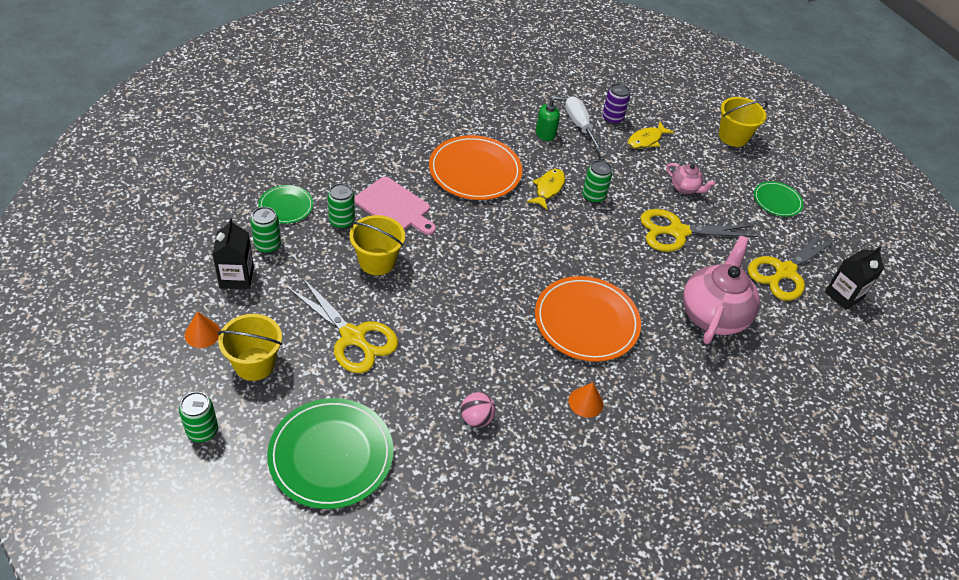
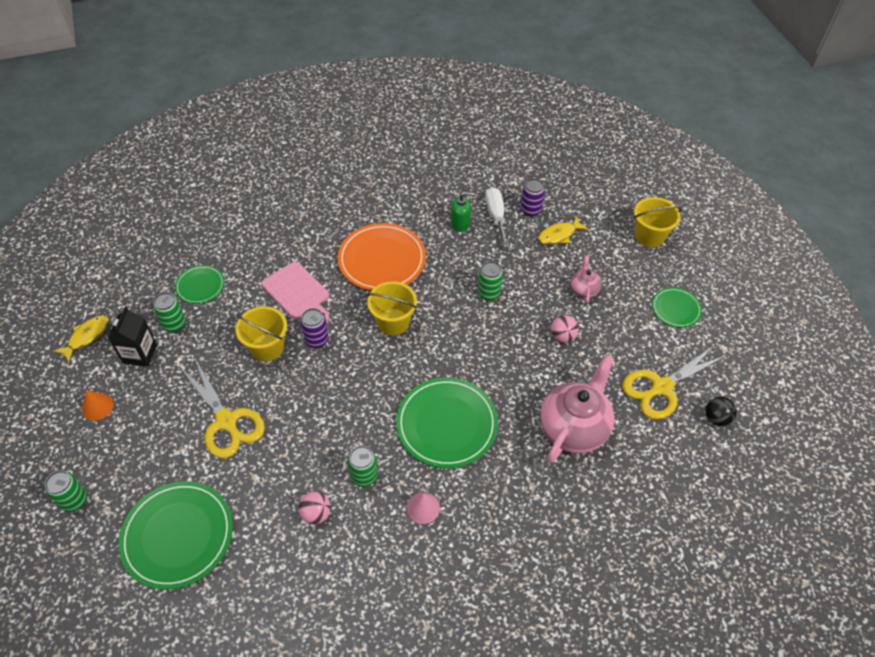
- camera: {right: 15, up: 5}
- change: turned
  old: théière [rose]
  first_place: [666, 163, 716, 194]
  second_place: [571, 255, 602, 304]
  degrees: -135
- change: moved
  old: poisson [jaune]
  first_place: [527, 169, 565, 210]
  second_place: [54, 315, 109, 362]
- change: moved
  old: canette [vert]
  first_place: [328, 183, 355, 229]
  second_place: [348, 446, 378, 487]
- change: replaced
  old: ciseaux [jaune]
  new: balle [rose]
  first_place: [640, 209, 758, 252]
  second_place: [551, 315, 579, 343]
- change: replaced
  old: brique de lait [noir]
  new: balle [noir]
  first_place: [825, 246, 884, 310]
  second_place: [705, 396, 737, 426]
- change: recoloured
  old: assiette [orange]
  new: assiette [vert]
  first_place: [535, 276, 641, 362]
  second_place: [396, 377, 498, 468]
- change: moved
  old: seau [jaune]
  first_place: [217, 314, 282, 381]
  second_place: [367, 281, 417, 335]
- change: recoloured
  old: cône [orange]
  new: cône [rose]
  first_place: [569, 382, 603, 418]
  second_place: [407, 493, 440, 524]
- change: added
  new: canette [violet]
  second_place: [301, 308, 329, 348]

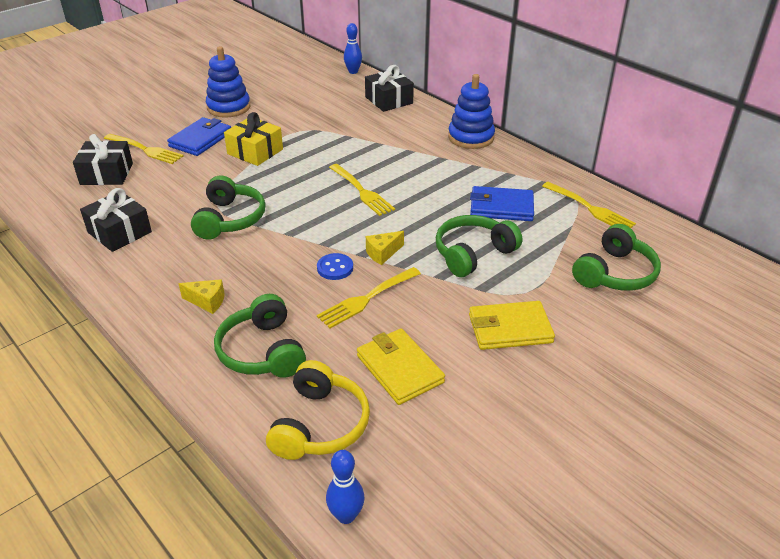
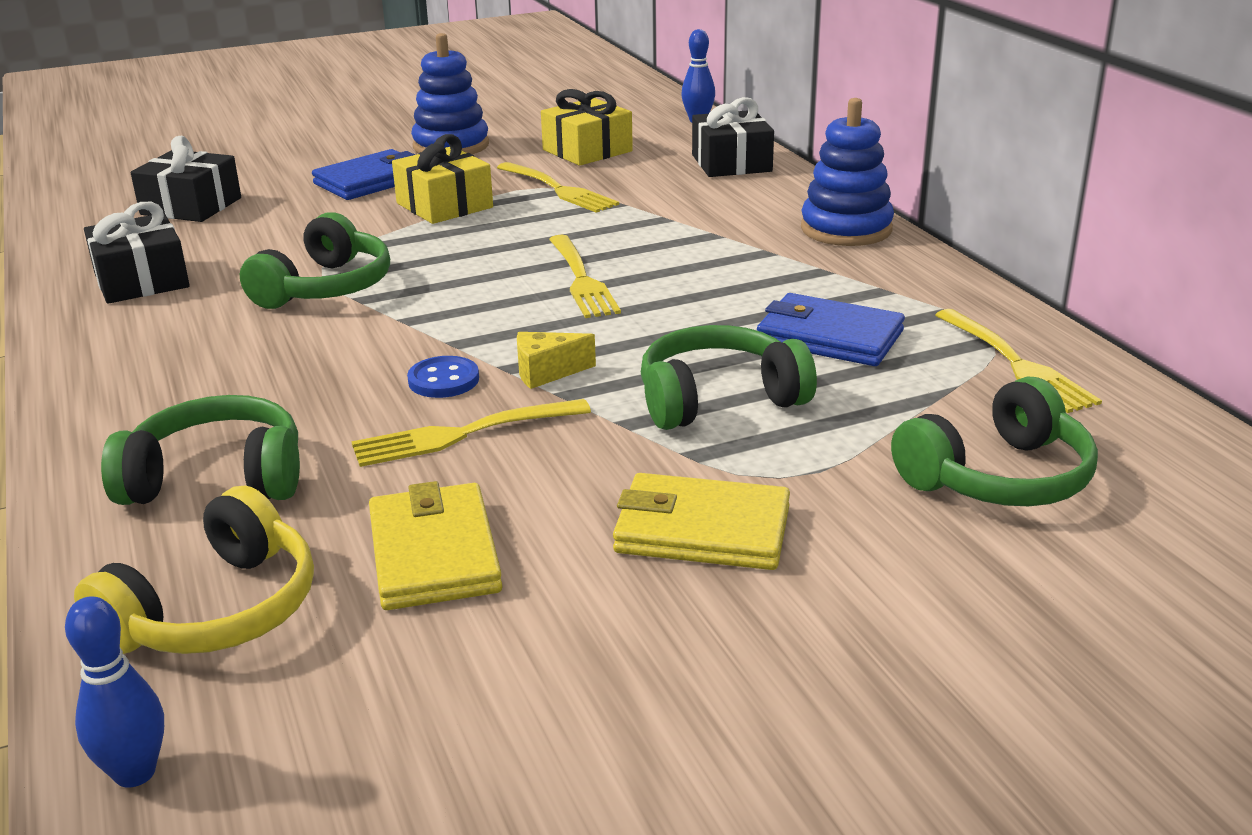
- camera: {right: 20, up: -10}
- change: moved
  old: fourchette [jaune]
  first_place: [104, 134, 183, 164]
  second_place: [497, 162, 619, 213]
- change: removed
  old: fromage [jaune]
  first_place: [179, 279, 225, 314]
- change: turned
  old: casque audio [vert]
  first_place: [214, 294, 306, 378]
  second_place: [101, 395, 300, 505]
  degrees: 90
- change: added
  new: cadeau [jaune]
  second_place: [541, 89, 633, 166]

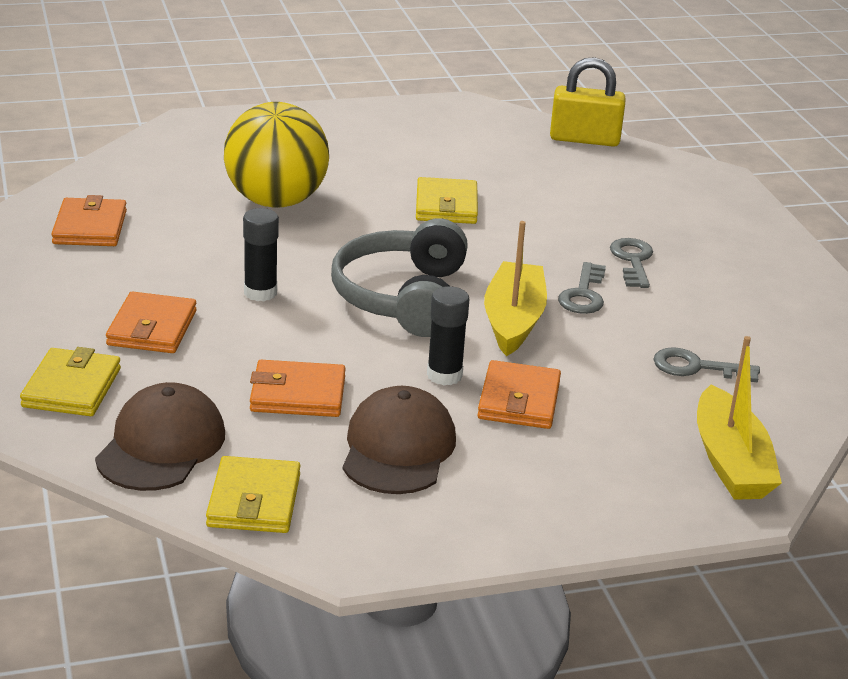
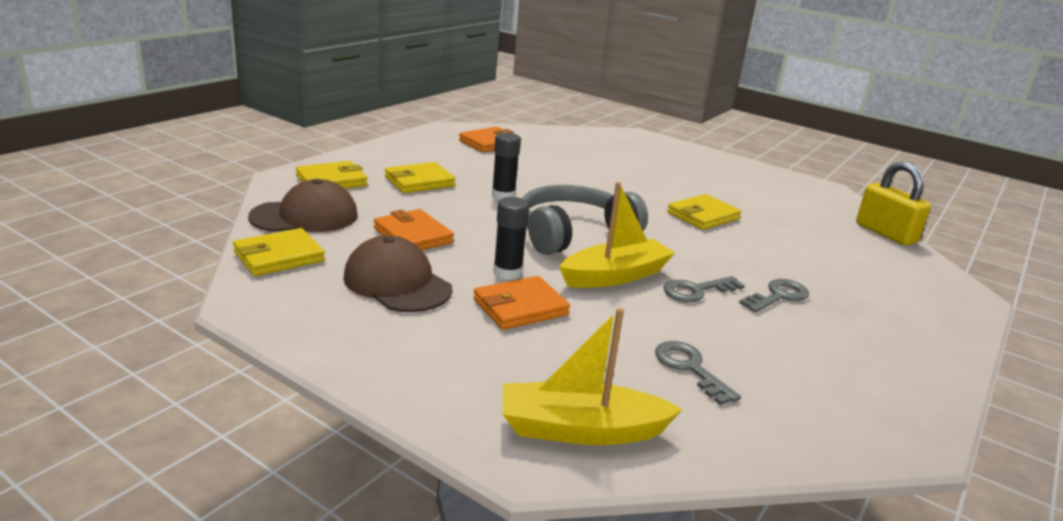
- camera: {right: 50, up: -5}
- change: removed
  old: balle [jaune]
  first_place: [224, 102, 329, 207]
- change: recoloured
  old: portefeuille [orange]
  new: portefeuille [jaune]
  first_place: [106, 291, 197, 353]
  second_place: [385, 162, 455, 193]
- change: turned
  old: bateau [jaune]
  first_place: [697, 336, 782, 500]
  second_place: [503, 308, 683, 445]
  degrees: 45
- change: turned
  old: casquette [marron]
  first_place: [343, 386, 456, 494]
  second_place: [343, 235, 452, 312]
  degrees: -105

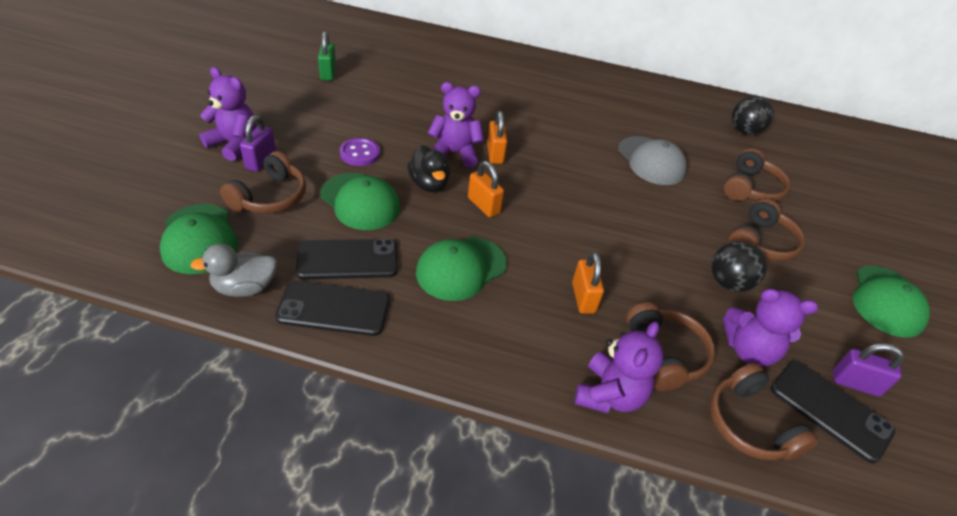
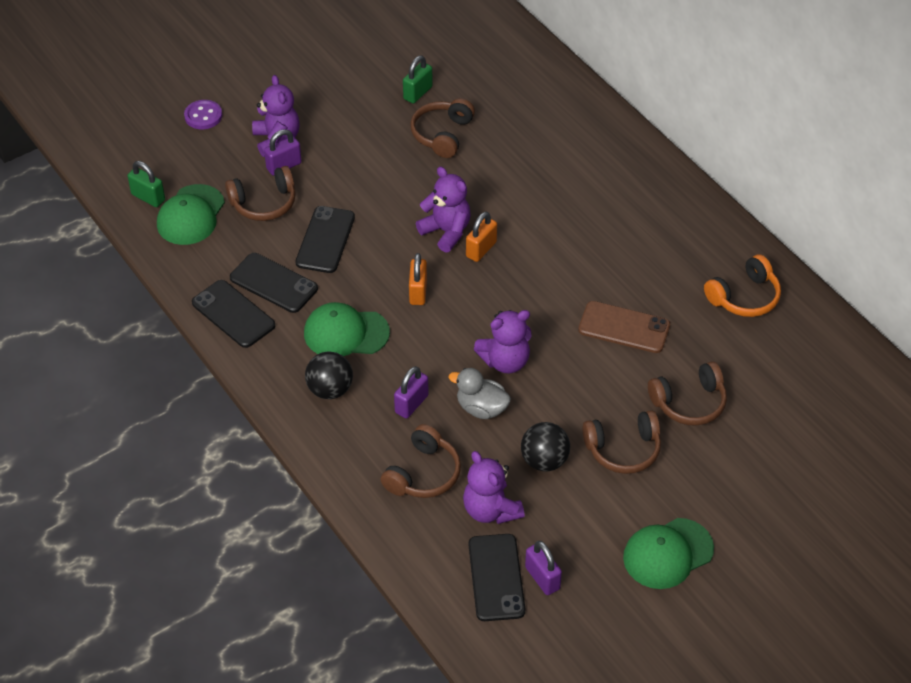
- camera: {right: 45, up: 5}
- change: moved
  old: balle [noir]
  first_place: [732, 96, 774, 135]
  second_place: [305, 351, 353, 399]
- change: replaced
  old: casquette [gris]
  new: téléphone [marron]
  first_place: [618, 136, 687, 185]
  second_place: [578, 301, 670, 353]
- change: moved
  old: bouton [violet]
  first_place: [340, 138, 380, 166]
  second_place: [184, 100, 222, 129]
- change: removed
  old: canard [noir]
  first_place: [407, 145, 450, 192]
- change: replaced
  old: casquette [vert]
  new: téléphone [noir]
  first_place: [320, 173, 400, 230]
  second_place: [295, 206, 355, 273]
- change: moved
  old: canard [gris]
  first_place: [190, 244, 277, 297]
  second_place: [448, 368, 511, 419]
- change: recoloured
  old: cadenas [orange]
  new: cadenas [violet]
  first_place: [572, 252, 604, 314]
  second_place: [394, 366, 429, 419]
- change: moved
  old: ours en peluche [violet]
  first_place: [574, 321, 664, 413]
  second_place: [474, 310, 532, 373]
- change: moved
  old: casque audio [marron]
  first_place: [710, 363, 819, 461]
  second_place: [410, 98, 475, 158]
- change: added
  new: cadenas [vert]
  second_place: [128, 161, 165, 207]
- change: added
  new: casque audio [orange]
  second_place: [704, 254, 781, 317]

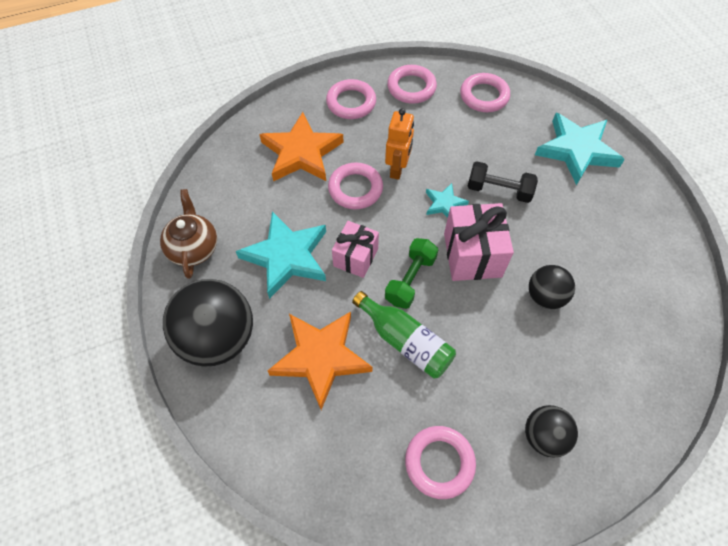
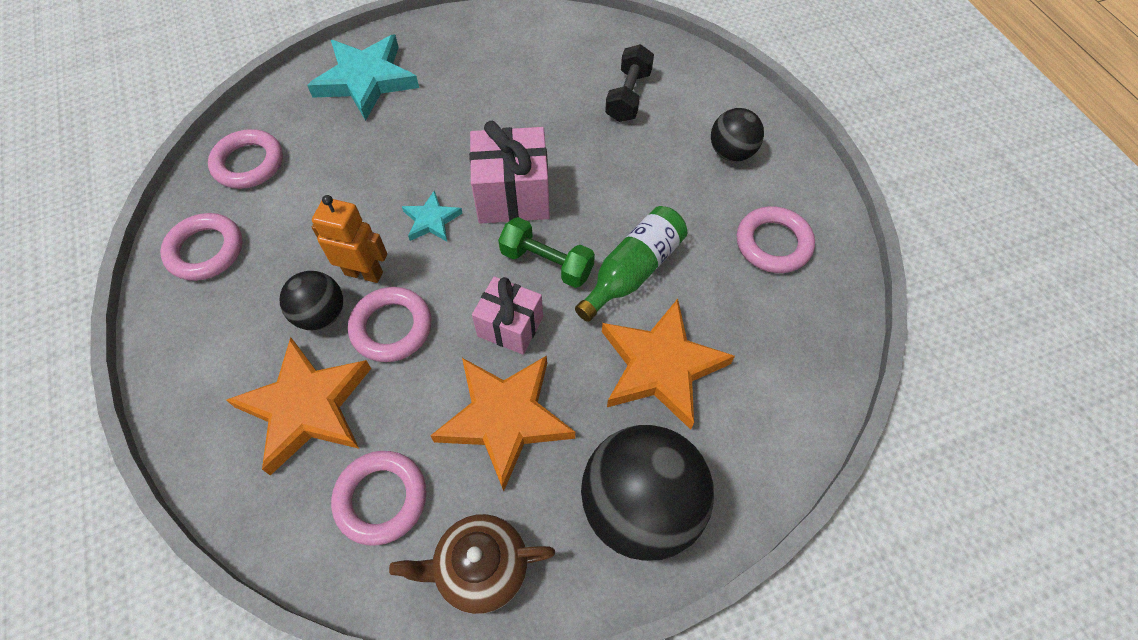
- camera: {right: -90, up: 0}
- change: moved
  old: anneau [rose]
  first_place: [326, 79, 376, 119]
  second_place: [331, 451, 427, 546]
- change: moved
  old: haltère [noir]
  first_place: [467, 161, 538, 203]
  second_place: [605, 44, 654, 122]
- change: recoloured
  old: étoile [turquoise]
  new: étoile [orange]
  first_place: [236, 212, 326, 299]
  second_place: [430, 355, 575, 491]
- change: moved
  old: balle [noir]
  first_place: [529, 265, 575, 309]
  second_place: [280, 271, 343, 330]

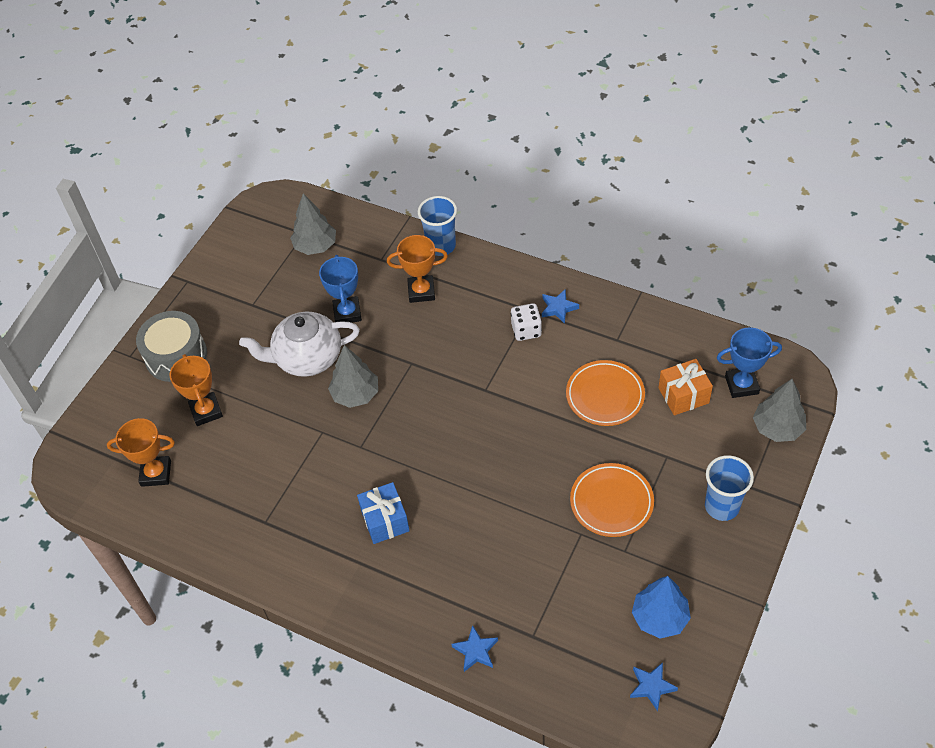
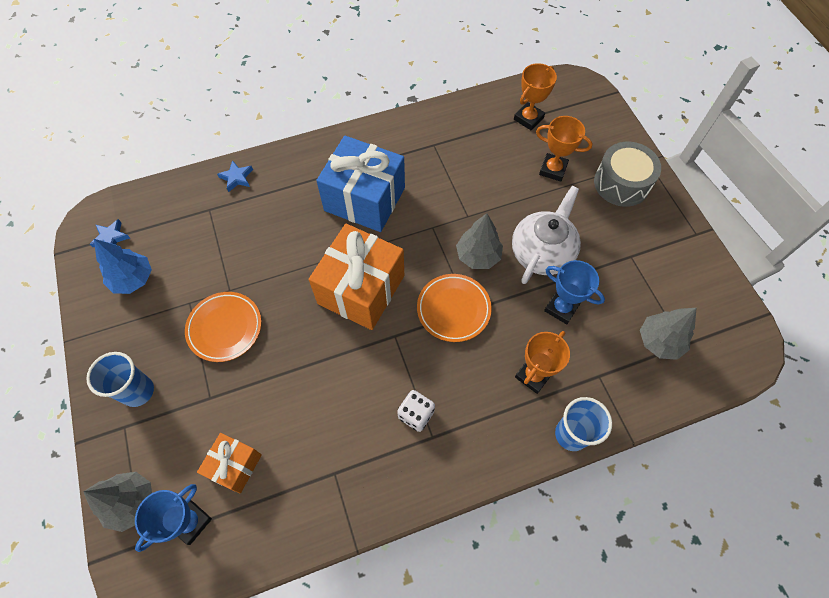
- camera: {right: 130, up: 10}
- change: removed
  old: étoile [bleu]
  first_place: [542, 289, 579, 324]
- change: moved
  old: assiette [orange]
  first_place: [566, 360, 645, 426]
  second_place: [417, 274, 492, 342]
- change: resized
  old: cadeau [bleu]
  first_place: [357, 482, 410, 544]
  second_place: [316, 136, 405, 232]
  factor: 1.88
- change: added
  new: cadeau [orange]
  second_place: [309, 224, 404, 330]

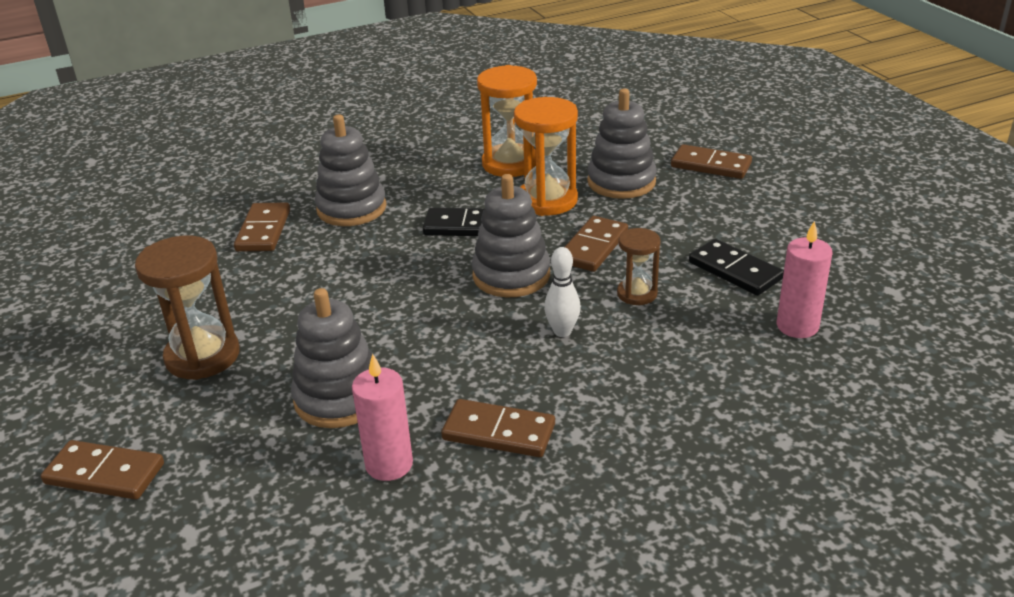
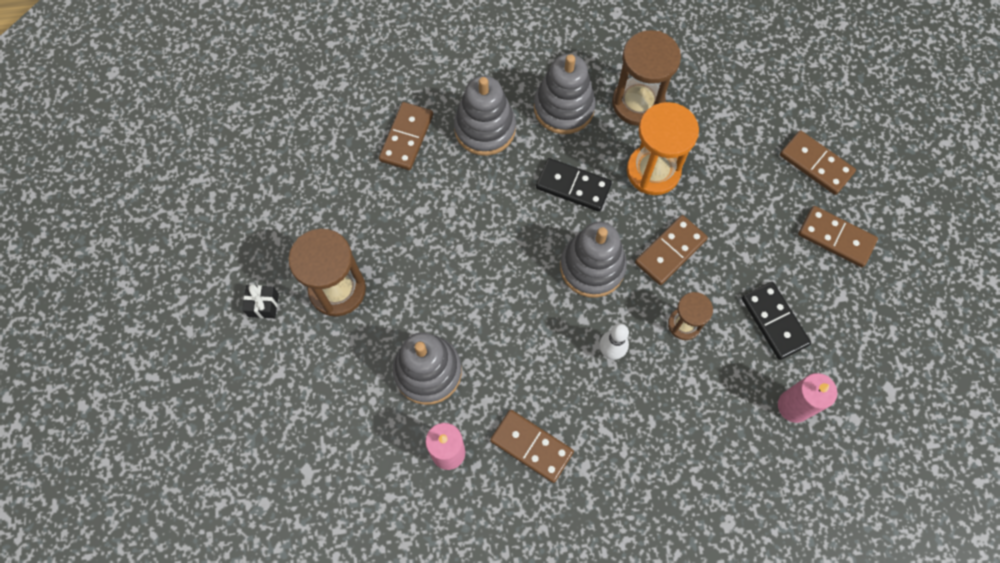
- camera: {right: 15, up: 35}
- change: recoloured
  old: sablier [orange]
  new: sablier [marron]
  first_place: [477, 65, 537, 177]
  second_place: [612, 30, 681, 126]
- change: moved
  old: jouet à empiler [gris]
  first_place: [587, 89, 657, 199]
  second_place: [534, 54, 596, 134]
- change: moved
  old: domino [marron]
  first_place: [41, 440, 164, 500]
  second_place: [798, 206, 878, 267]
- change: added
  new: cadeau [noir]
  second_place: [242, 284, 279, 318]

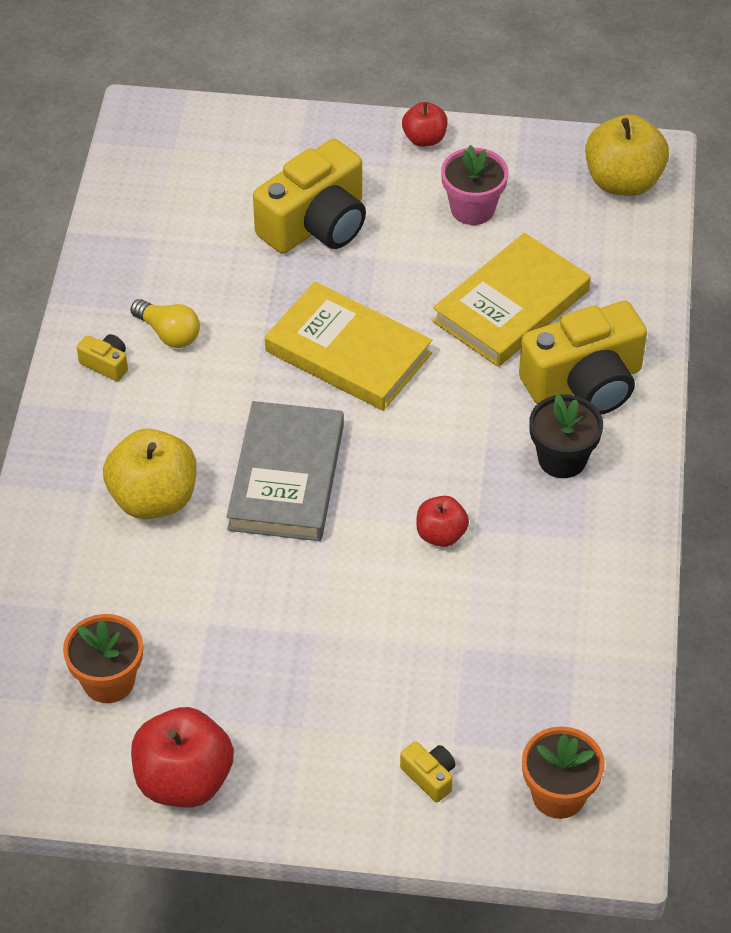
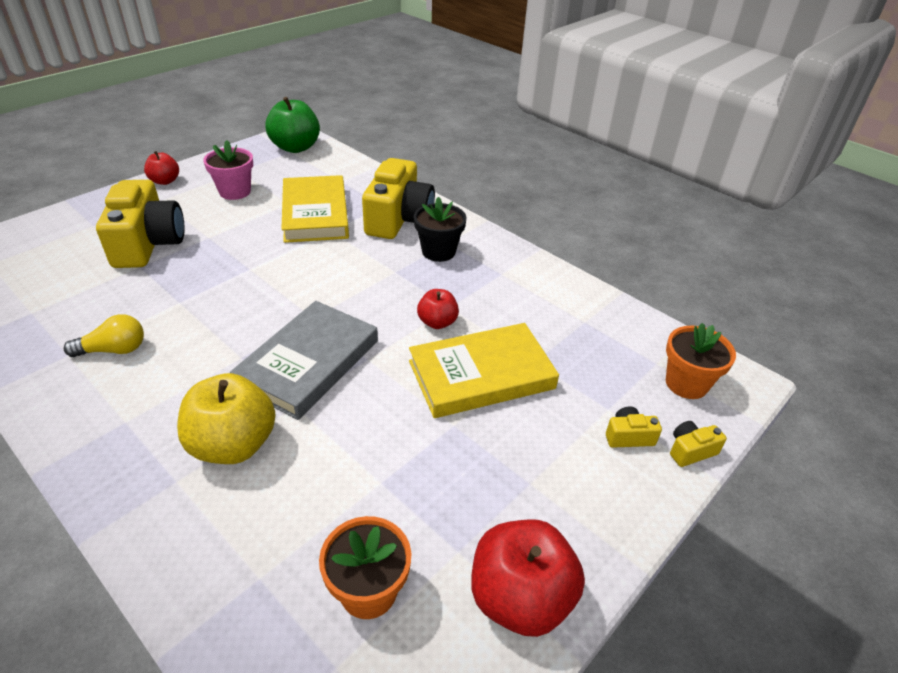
- camera: {right: -55, up: -10}
- change: recoloured
  old: pomme [jaune]
  new: pomme [vert]
  first_place: [585, 115, 669, 196]
  second_place: [265, 97, 320, 153]
- change: moved
  old: livre [jaune]
  first_place: [265, 282, 432, 411]
  second_place: [409, 323, 559, 418]
- change: moved
  old: appareil photo [jaune]
  first_place: [77, 334, 128, 381]
  second_place: [670, 421, 727, 467]
- change: turned
  old: livre [gris]
  first_place: [226, 401, 344, 541]
  second_place: [230, 301, 378, 420]
  degrees: 75

